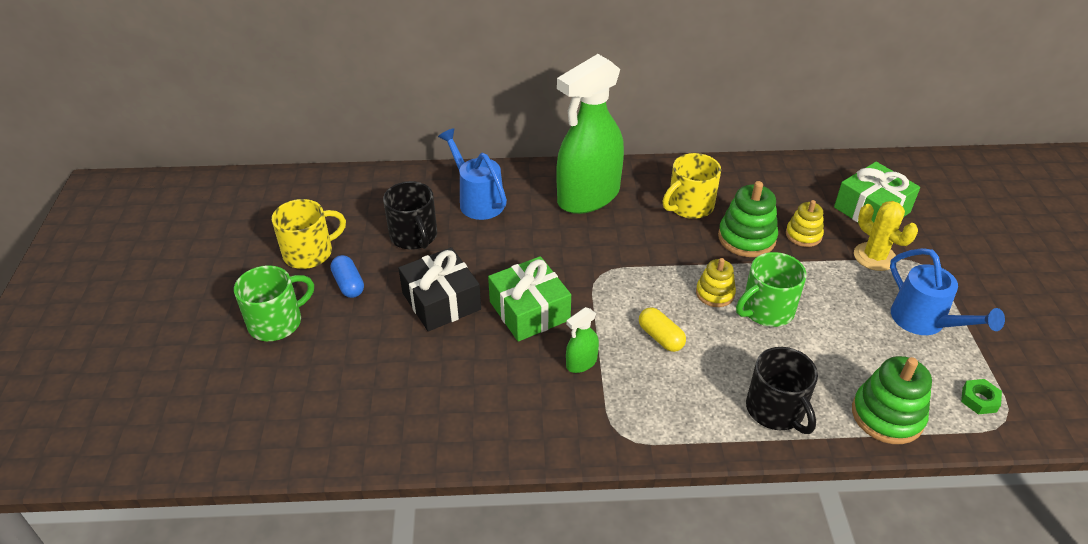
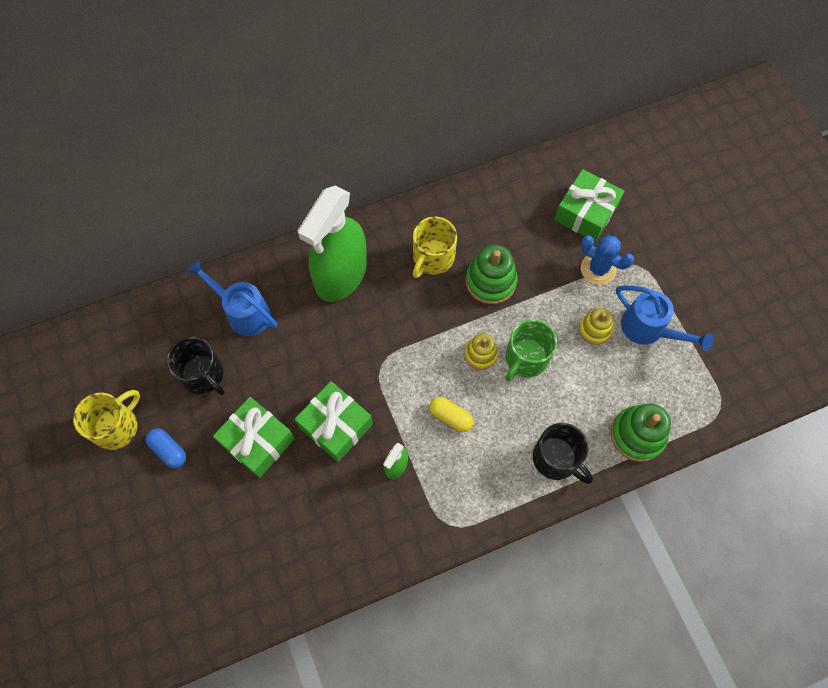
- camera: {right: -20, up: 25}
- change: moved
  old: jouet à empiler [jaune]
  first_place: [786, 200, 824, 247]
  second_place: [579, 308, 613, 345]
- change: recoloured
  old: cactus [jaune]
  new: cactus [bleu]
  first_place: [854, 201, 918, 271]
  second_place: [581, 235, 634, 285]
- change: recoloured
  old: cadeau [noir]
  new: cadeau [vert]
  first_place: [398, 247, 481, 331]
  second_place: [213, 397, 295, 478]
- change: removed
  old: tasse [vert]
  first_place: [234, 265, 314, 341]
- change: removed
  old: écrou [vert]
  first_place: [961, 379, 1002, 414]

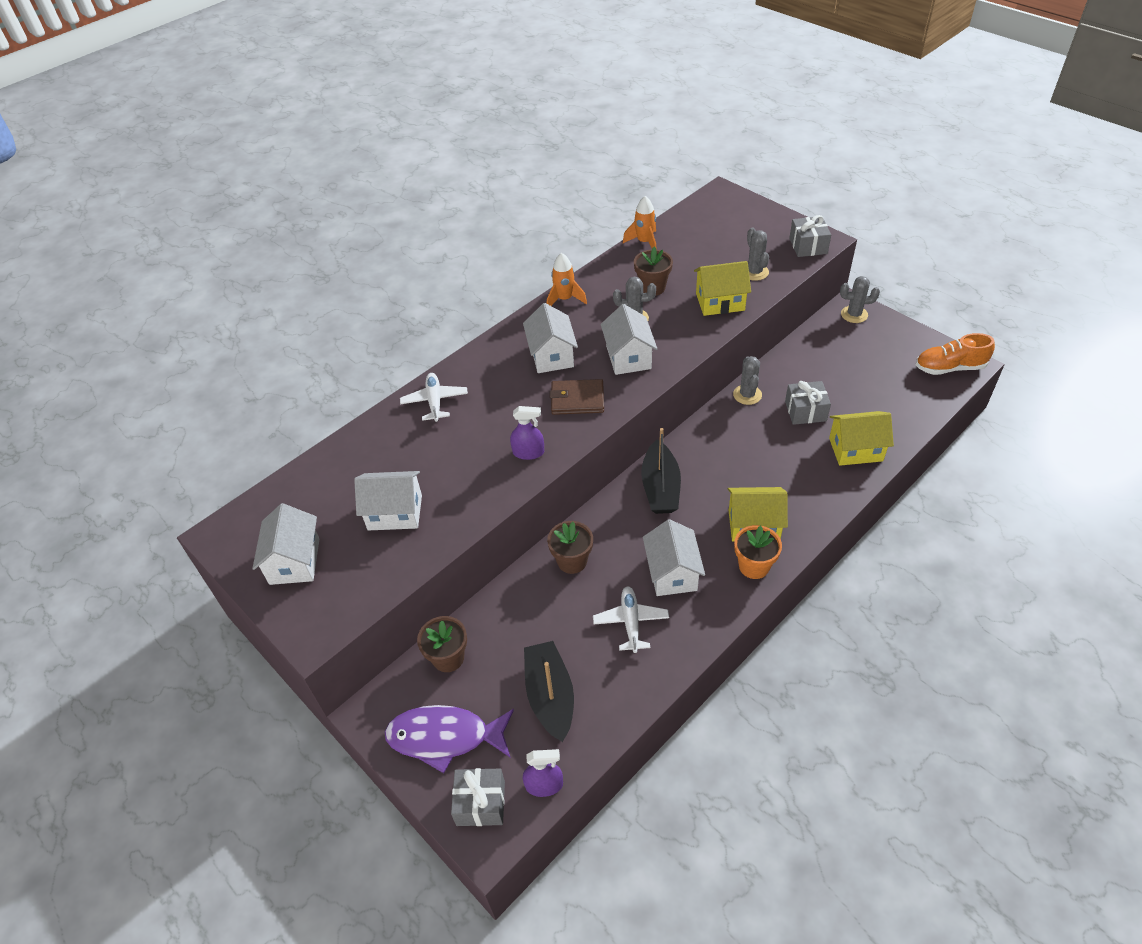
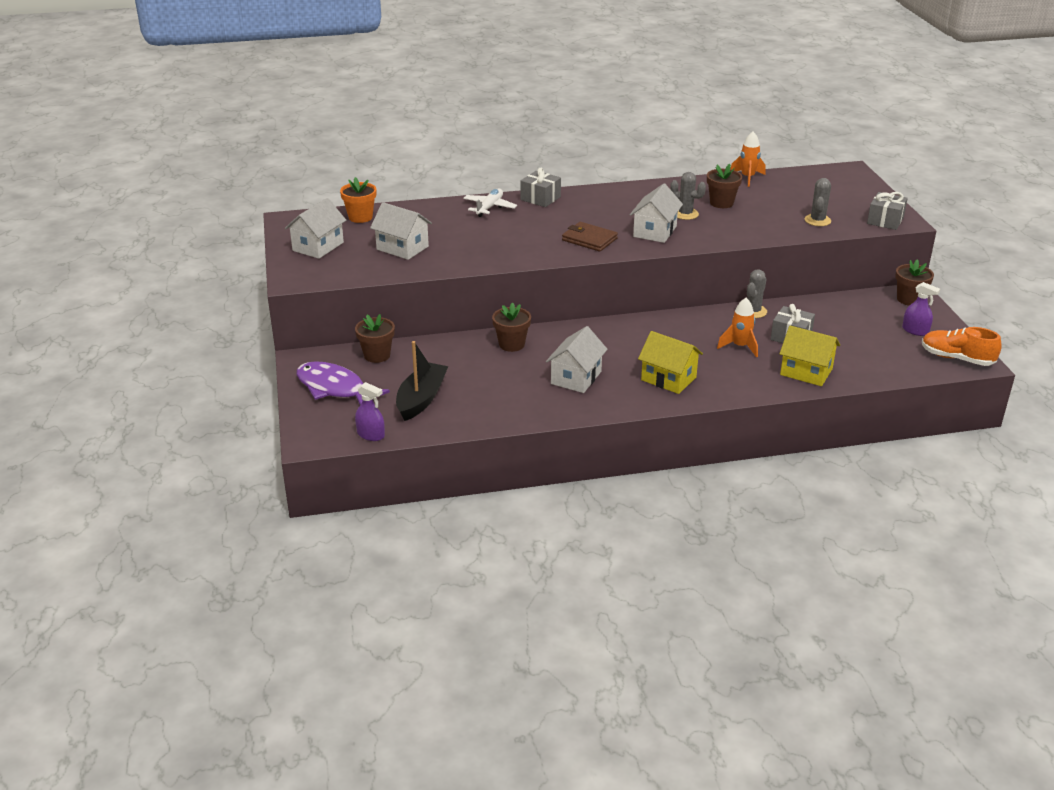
- camera: {right: 30, up: -15}
- change: moved
  old: fusée [orange]
  first_place: [547, 253, 587, 306]
  second_place: [717, 298, 758, 357]
- change: removed
  old: maison [jaune]
  first_place: [694, 261, 751, 316]
- change: replaced
  old: cactus [gris]
  new: pot de fleurs [marron]
  first_place: [840, 276, 880, 323]
  second_place: [895, 259, 934, 306]
- change: removed
  old: maison [blanc]
  first_place: [523, 303, 578, 373]
- change: moved
  old: vaporisateur [violet]
  first_place: [510, 406, 544, 460]
  second_place: [902, 282, 940, 336]
- change: removed
  old: bateau [noir]
  first_place: [641, 428, 681, 514]
- change: moved
  old: pot de fleurs [orange]
  first_place: [734, 525, 782, 579]
  second_place: [340, 177, 376, 223]
- change: removed
  old: avion [blanc]
  first_place: [593, 586, 669, 653]
- change: moved
  old: cadeau [gris]
  first_place: [451, 768, 505, 826]
  second_place: [520, 168, 561, 207]

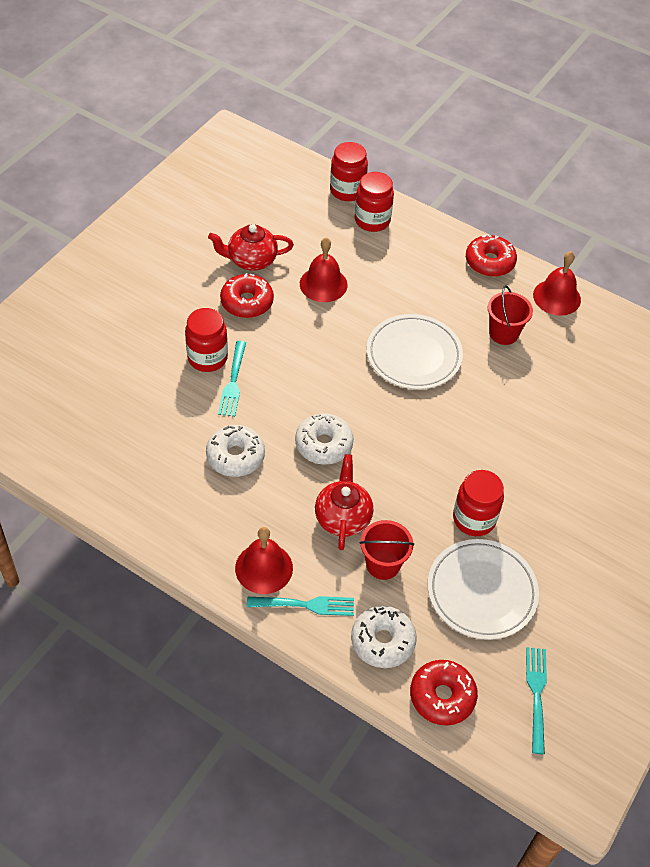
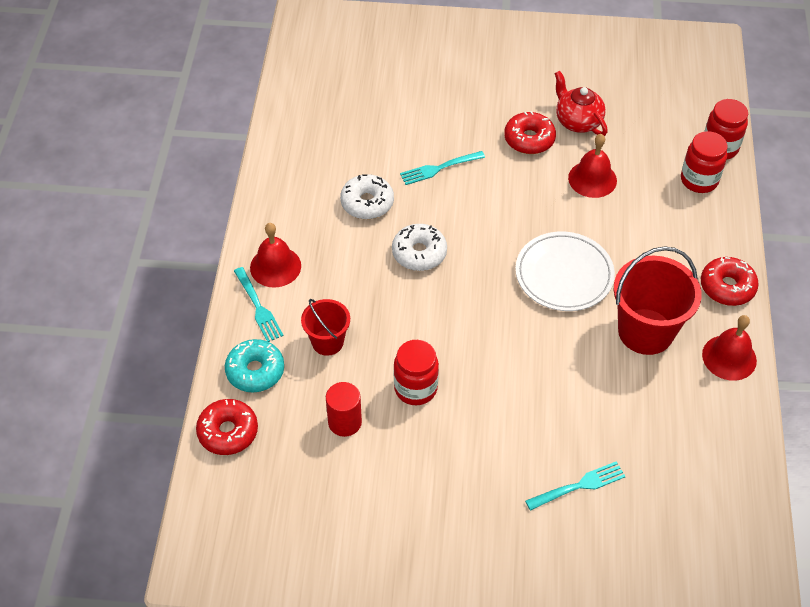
- camera: {right: 65, up: 0}
- change: resized
  old: seau [rouge]
  first_place: [488, 285, 533, 345]
  second_place: [614, 246, 702, 355]
  factor: 1.75
- change: removed
  old: bocal [rouge]
  first_place: [185, 308, 228, 372]
- change: removed
  old: théière [rouge]
  first_place: [315, 454, 373, 550]
- change: replaced
  old: assiette [blanc]
  new: cylindre [rouge]
  first_place: [428, 539, 539, 640]
  second_place: [326, 382, 362, 437]
- change: recoloured
  old: beignet [blanc]
  new: beignet [turquoise]
  first_place: [351, 606, 417, 668]
  second_place: [225, 339, 284, 392]
- change: moved
  old: fourchette [turquoise]
  first_place: [526, 647, 547, 754]
  second_place: [525, 461, 626, 511]

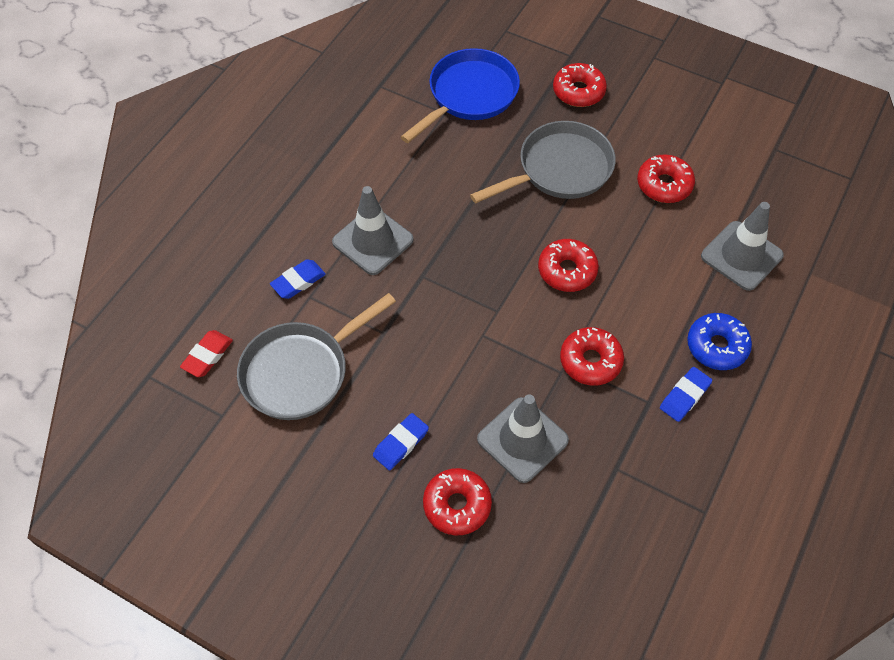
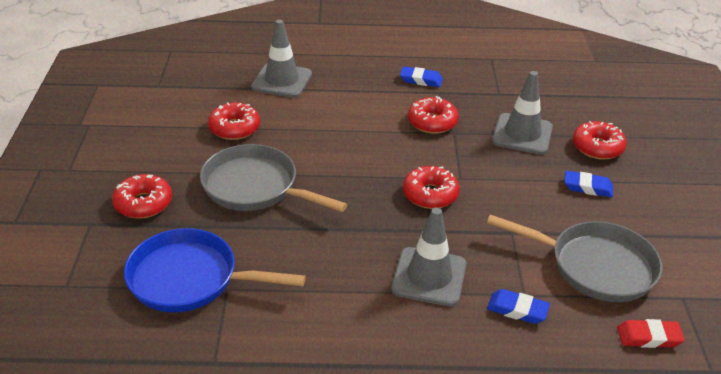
- camera: {right: -120, up: -20}
- change: moved
  old: beignet [rouge]
  first_place: [538, 239, 599, 292]
  second_place: [403, 166, 460, 209]
- change: removed
  old: beignet [bleu]
  first_place: [687, 313, 752, 370]

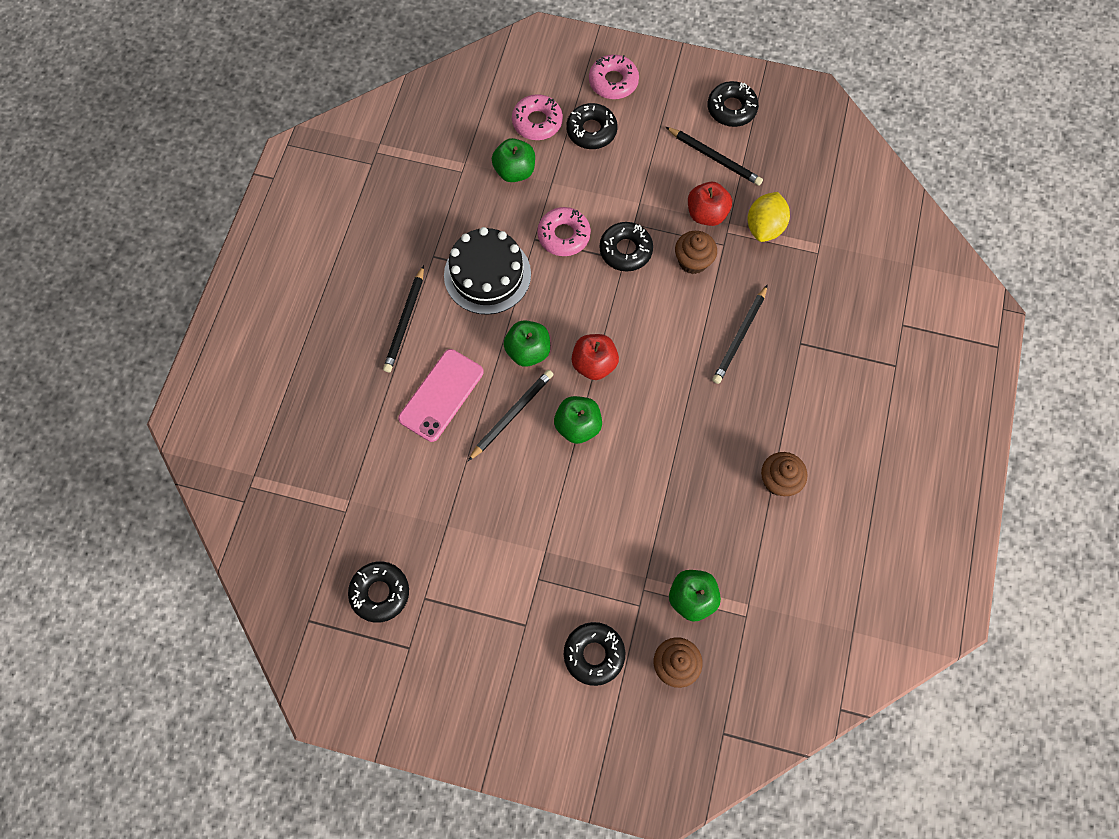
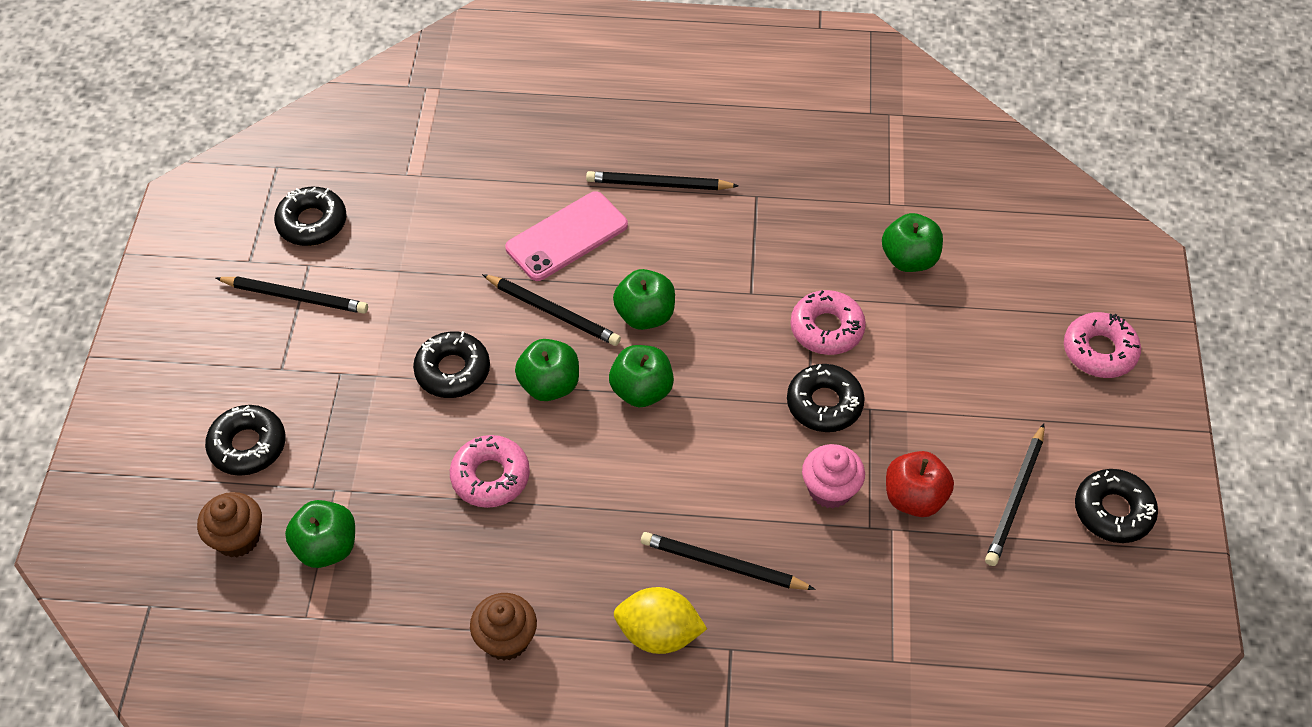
- camera: {right: 80, up: -15}
- change: moved
  old: beignet [rose]
  first_place: [512, 94, 563, 140]
  second_place: [450, 435, 530, 508]
- change: moved
  old: beignet [noir]
  first_place: [566, 103, 618, 149]
  second_place: [413, 331, 490, 398]
- change: moved
  old: citron [jaune]
  first_place: [747, 192, 790, 242]
  second_place: [614, 587, 707, 654]
- change: removed
  old: gâteau [noir]
  first_place: [444, 227, 531, 315]
- change: recoloured
  old: muffin [marron]
  new: muffin [rose]
  first_place: [675, 231, 717, 274]
  second_place: [802, 444, 865, 508]
- change: recoloured
  old: pomme [rouge]
  new: pomme [vert]
  first_place: [571, 334, 619, 380]
  second_place: [609, 345, 674, 407]
- change: turned
  old: téléphone [rose]
  first_place: [398, 349, 484, 442]
  second_place: [505, 191, 628, 281]
  degrees: -60
- change: added
  new: crayon [noir]
  second_place: [216, 276, 368, 314]

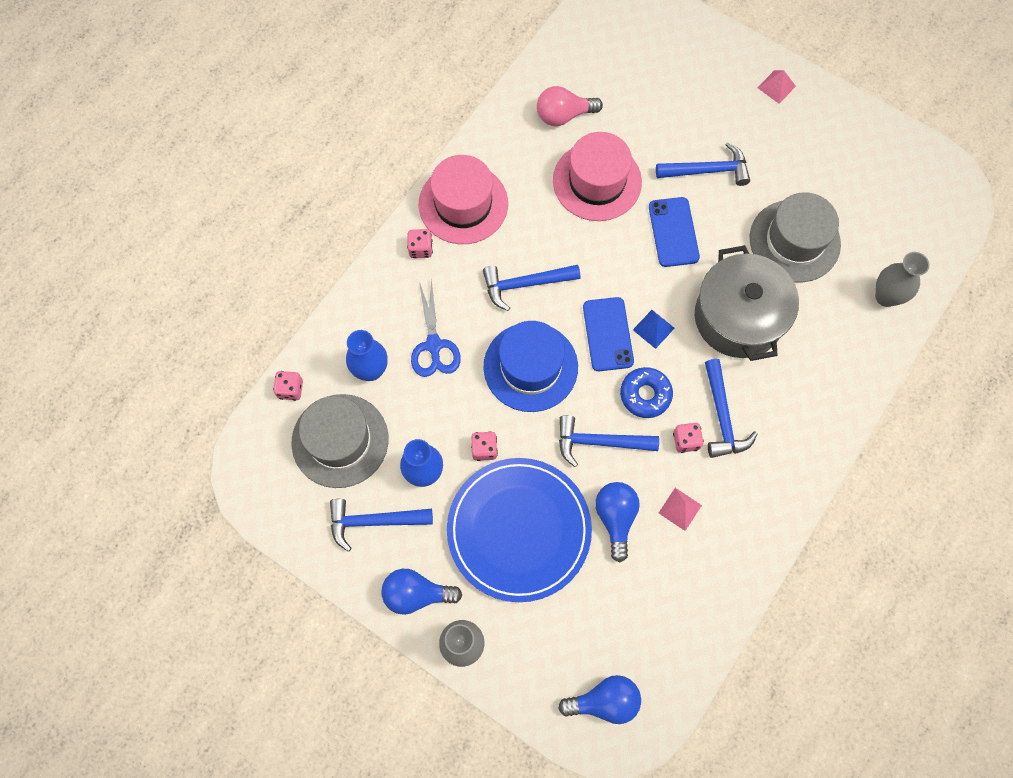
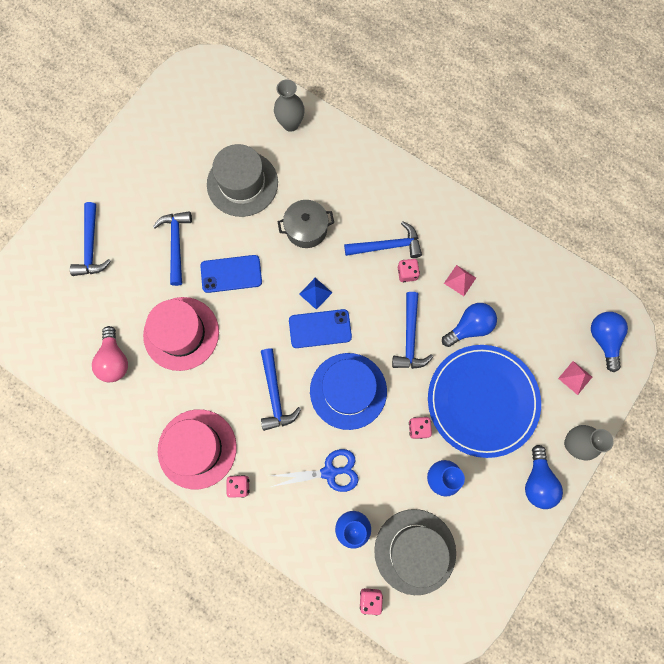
- camera: {right: -90, up: 5}
- change: moved
  old: pyramide [rose]
  first_place: [758, 70, 796, 104]
  second_place: [558, 361, 592, 395]
- change: resized
  old: marmite [gris]
  first_place: [695, 245, 799, 361]
  second_place: [277, 200, 334, 248]
  factor: 0.59
- change: removed
  old: beignet [bleu]
  first_place: [620, 367, 673, 418]
- change: turned
  old: ampoule [bleu]
  first_place: [595, 482, 640, 562]
  second_place: [442, 303, 497, 347]
  degrees: 150
- change: moved
  old: marteau [bleu]
  first_place: [330, 499, 433, 552]
  second_place: [70, 202, 111, 276]

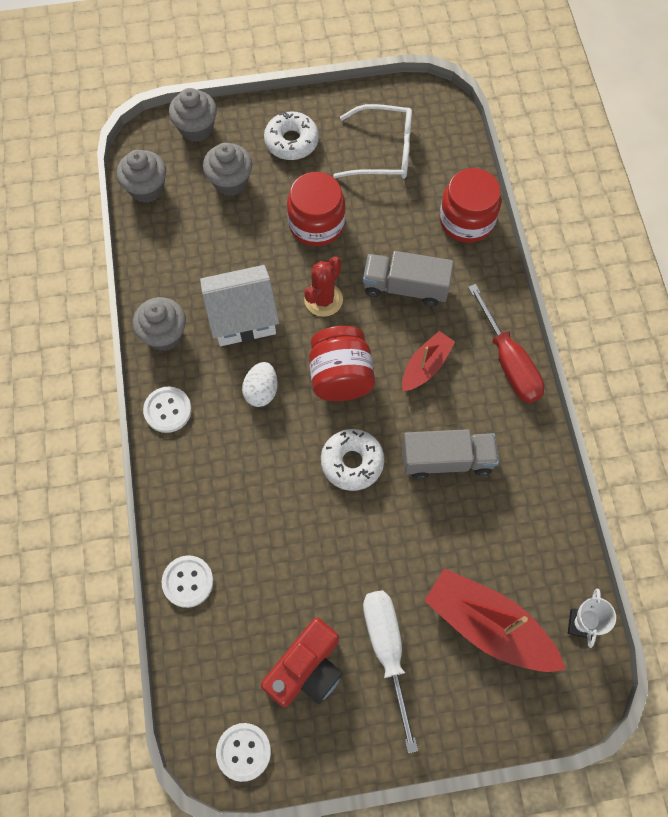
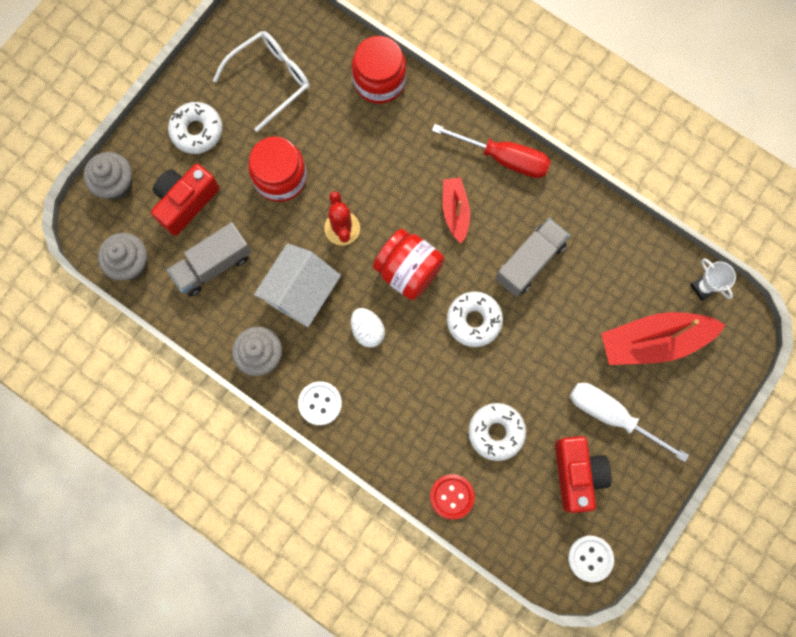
- camera: {right: -45, up: 10}
- change: replaced
  old: muffin [gris]
  new: appareil photo [rouge]
  first_place: [203, 143, 252, 196]
  second_place: [151, 164, 220, 236]
- change: moved
  old: camion [gris]
  first_place: [363, 251, 454, 307]
  second_place: [167, 222, 252, 296]
- change: recoloured
  old: bouton [blanc]
  new: bouton [rouge]
  first_place: [162, 555, 214, 608]
  second_place: [430, 474, 475, 520]
- change: added
  new: beignet [blanc]
  second_place: [468, 403, 526, 461]

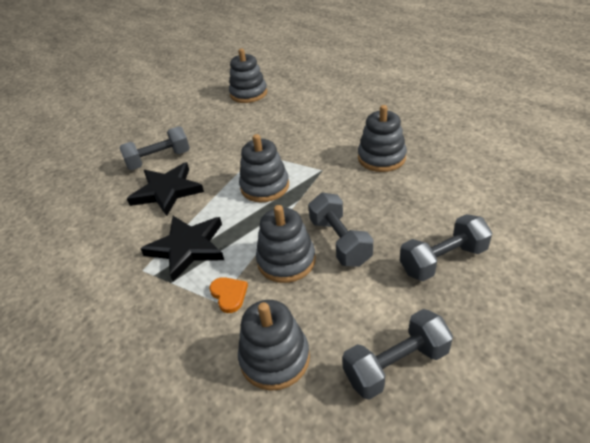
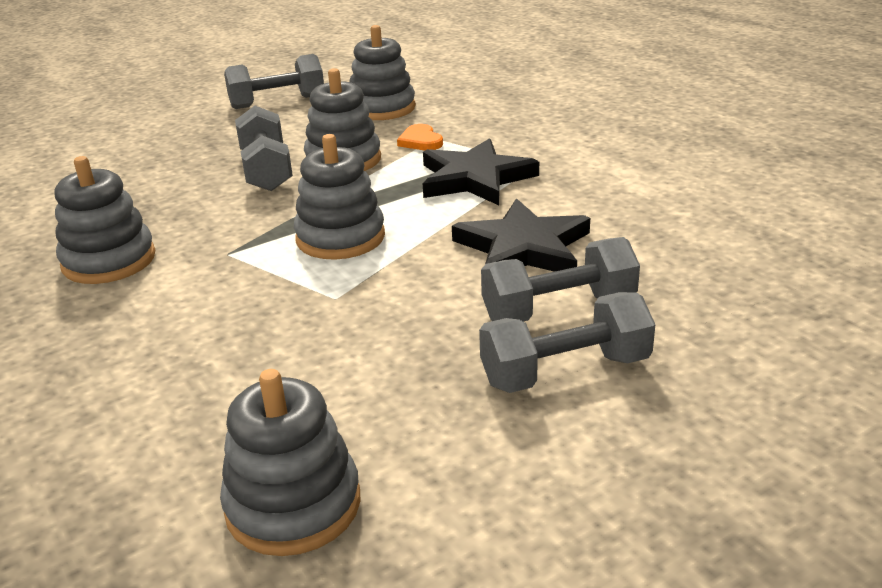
- camera: {right: -175, up: -10}
- change: moved
  old: haltère [gris]
  first_place: [400, 214, 492, 281]
  second_place: [479, 292, 656, 393]

